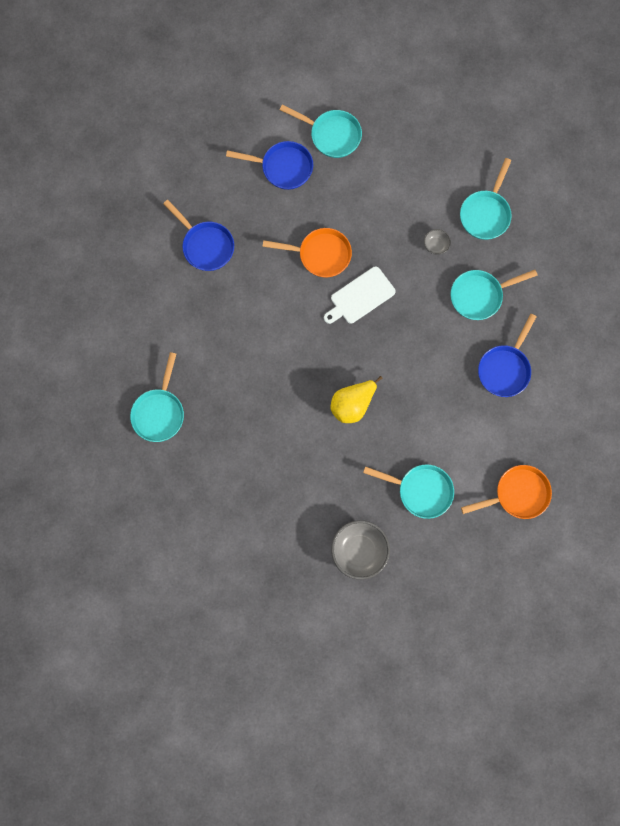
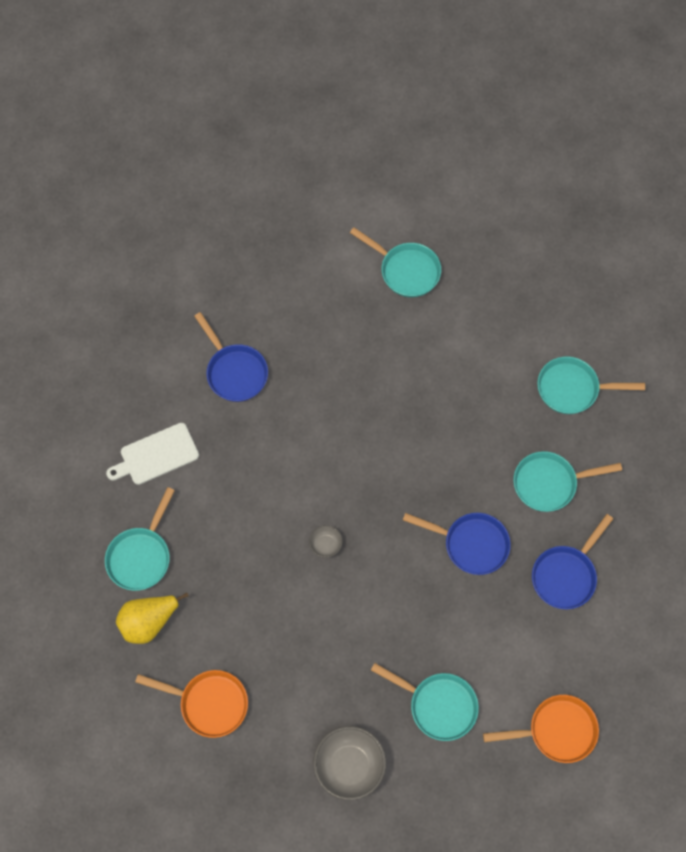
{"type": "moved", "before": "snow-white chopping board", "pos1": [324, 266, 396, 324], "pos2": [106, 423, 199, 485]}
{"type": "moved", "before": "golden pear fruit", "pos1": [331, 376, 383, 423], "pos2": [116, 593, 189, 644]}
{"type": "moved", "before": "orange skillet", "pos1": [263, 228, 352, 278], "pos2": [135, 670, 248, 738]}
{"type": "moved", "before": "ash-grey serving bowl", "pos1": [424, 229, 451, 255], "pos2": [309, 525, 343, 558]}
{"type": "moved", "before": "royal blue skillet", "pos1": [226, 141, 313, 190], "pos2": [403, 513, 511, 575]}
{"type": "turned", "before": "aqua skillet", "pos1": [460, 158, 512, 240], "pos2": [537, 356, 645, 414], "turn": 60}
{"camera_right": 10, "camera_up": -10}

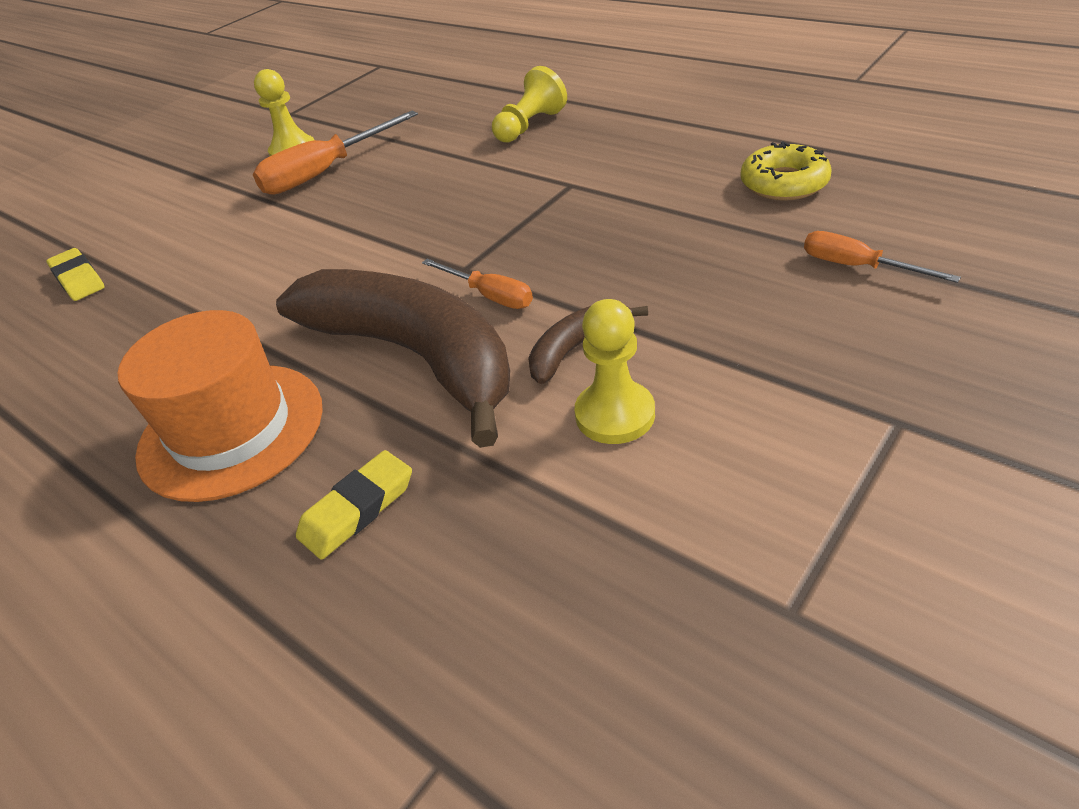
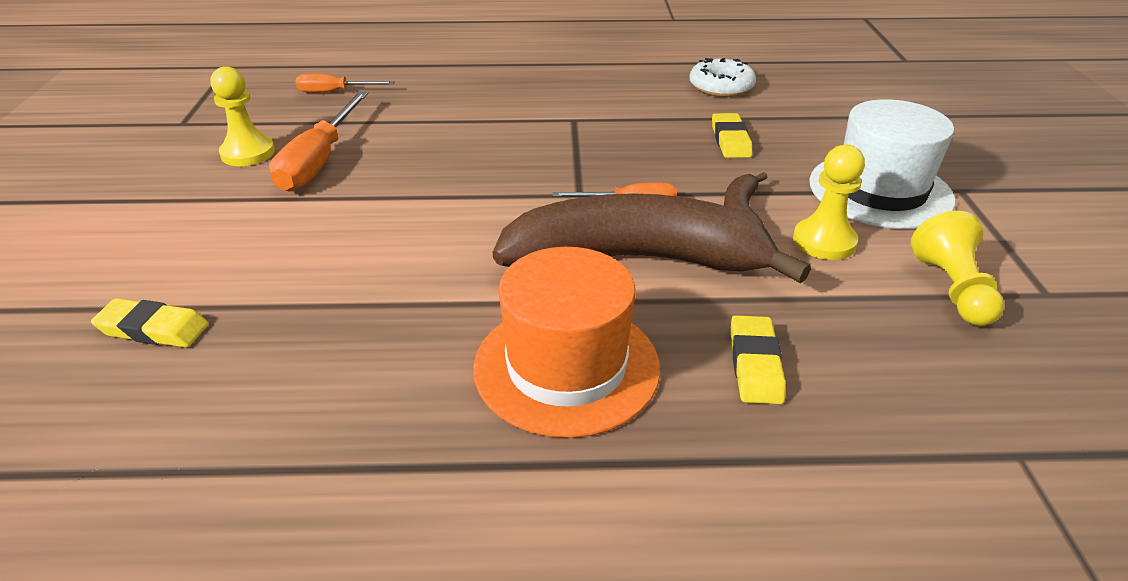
{"type": "moved", "before": "orange hand screwdriver", "pos1": [804, 231, 961, 283], "pos2": [296, 74, 395, 93]}
{"type": "recoloured", "before": "golden doughnut", "after": "snow-white doughnut", "pos1": [740, 141, 832, 201], "pos2": [689, 58, 756, 97]}
{"type": "added", "after": "golden eraser", "pos2": [712, 113, 752, 158]}
{"type": "added", "after": "snow-white tall hat", "pos2": [809, 99, 955, 229]}
{"type": "moved", "before": "golden pawn", "pos1": [492, 66, 567, 142], "pos2": [911, 211, 1004, 326]}
{"camera_right": -45, "camera_up": -5}

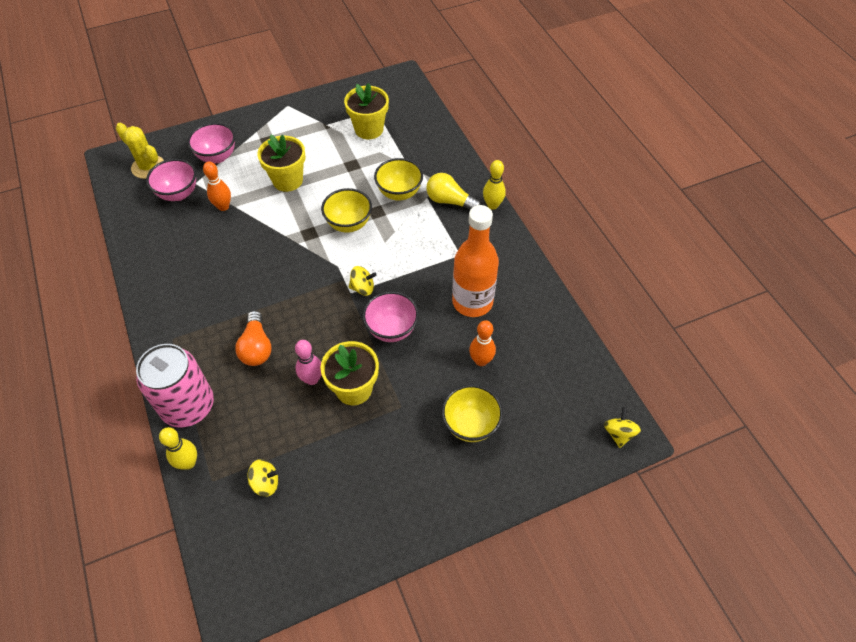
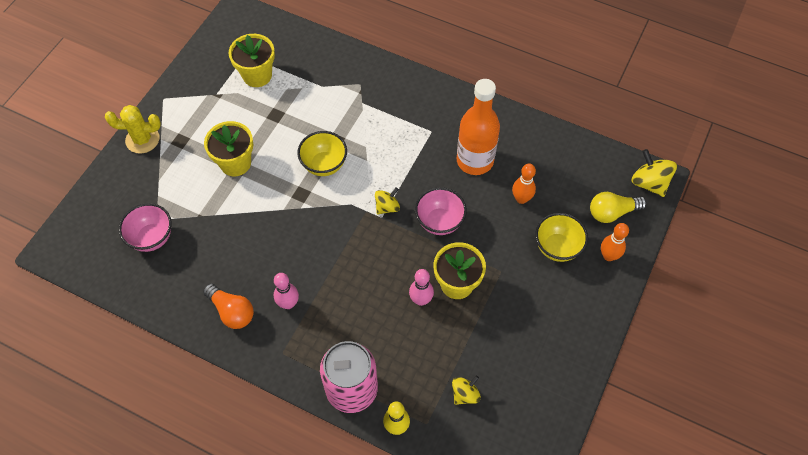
{"type": "moved", "before": "golden cactus", "pos1": [116, 123, 164, 179], "pos2": [105, 105, 161, 154]}
{"type": "moved", "before": "orange bulb", "pos1": [235, 311, 272, 366], "pos2": [203, 283, 254, 329]}
{"type": "added", "after": "rosy skittle", "pos2": [274, 273, 299, 309]}
{"type": "moved", "before": "golden bulb", "pos1": [426, 173, 481, 210], "pos2": [590, 192, 647, 223]}
{"type": "moved", "before": "orange skittle", "pos1": [203, 161, 231, 211], "pos2": [601, 223, 629, 261]}
{"type": "resized", "before": "golden whirligig", "pos1": [604, 407, 641, 448], "pos2": [632, 149, 677, 197], "scale": 1.54}
{"type": "removed", "before": "rosy serving bowl", "pos1": [187, 123, 235, 164]}
{"type": "removed", "before": "golden serving bowl", "pos1": [374, 158, 423, 201]}
{"type": "removed", "before": "golden skittle", "pos1": [483, 160, 506, 210]}
{"camera_right": -40, "camera_up": 5}

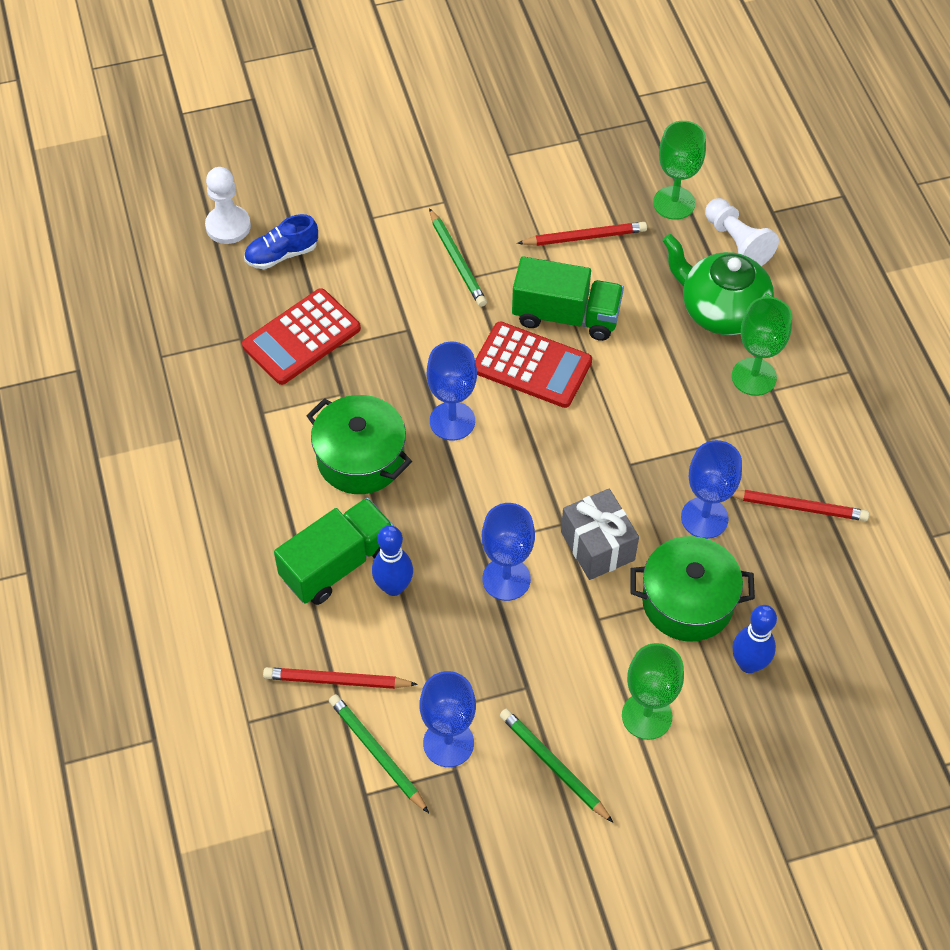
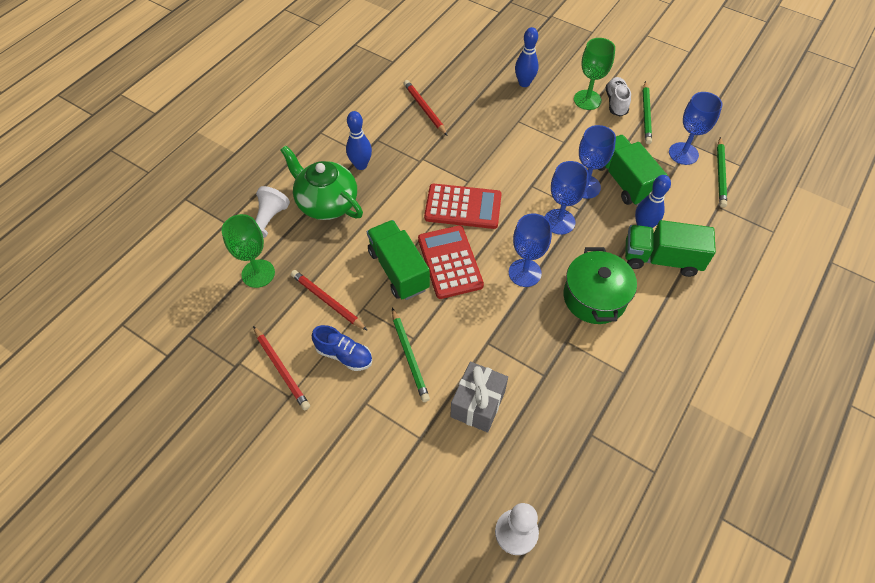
{"type": "moved", "before": "red lead pencil", "pos1": [263, 667, 418, 689], "pos2": [253, 326, 310, 410]}
{"type": "turned", "before": "leaf-green tea pot", "pos1": [662, 234, 774, 335], "pos2": [280, 146, 363, 220], "turn": 135}
{"type": "moved", "before": "royal blue lace-up shoe", "pos1": [244, 214, 318, 269], "pos2": [312, 325, 372, 371]}
{"type": "replaced", "before": "leaf-green chalice", "after": "royal blue skittle", "pos1": [732, 297, 792, 396], "pos2": [346, 111, 372, 170]}
{"type": "turned", "before": "leaf-green lead pencil", "pos1": [429, 208, 487, 307], "pos2": [392, 308, 430, 402], "turn": 135}
{"type": "moved", "before": "red pocket calculator", "pos1": [242, 288, 361, 385], "pos2": [424, 184, 502, 229]}
{"type": "moved", "before": "ash-grey gift", "pos1": [561, 489, 639, 580], "pos2": [450, 362, 508, 433]}
{"type": "moved", "before": "royal blue chalice", "pos1": [681, 440, 742, 539], "pos2": [545, 161, 588, 235]}
{"type": "added", "after": "leaf-green toy truck", "pos2": [598, 135, 667, 206]}
{"type": "added", "after": "snow-white lace-up shoe", "pos2": [606, 77, 631, 116]}
{"type": "removed", "before": "leaf-green cooking pot", "pos1": [630, 536, 755, 642]}
{"camera_right": -130, "camera_up": 0}

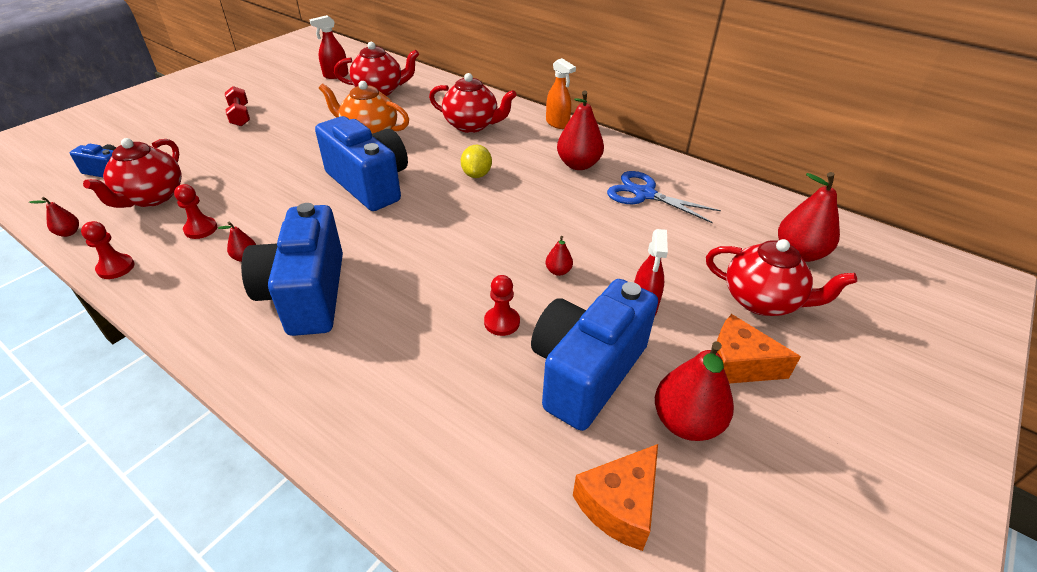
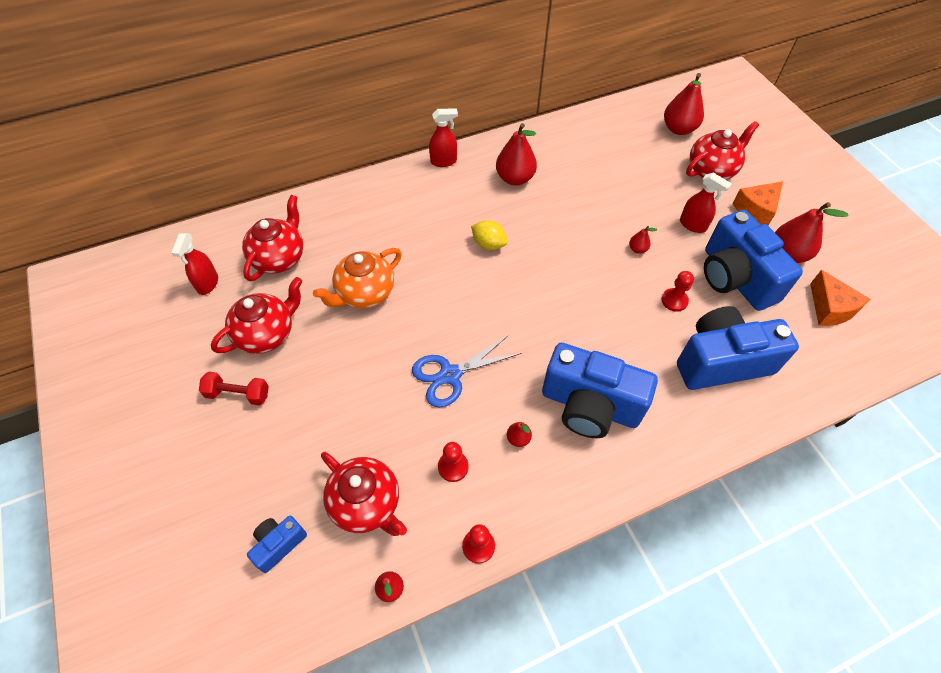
{"type": "moved", "before": "red tea pot", "pos1": [429, 73, 517, 133], "pos2": [211, 277, 302, 354]}
{"type": "moved", "before": "royal blue pair of scissors", "pos1": [607, 171, 721, 223], "pos2": [412, 335, 521, 407]}
{"type": "recoloured", "before": "orange sprayer", "after": "red sprayer", "pos1": [546, 58, 576, 129], "pos2": [429, 108, 458, 167]}
{"type": "moved", "before": "royal blue compact camera", "pos1": [315, 116, 408, 211], "pos2": [677, 306, 799, 390]}
{"camera_right": -60, "camera_up": 15}

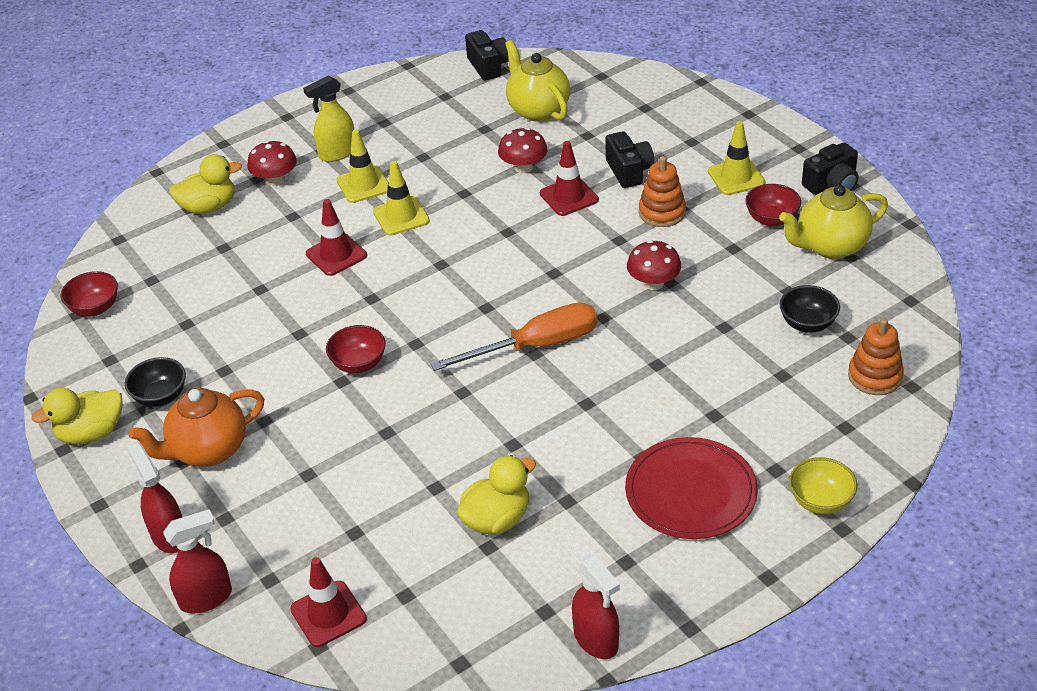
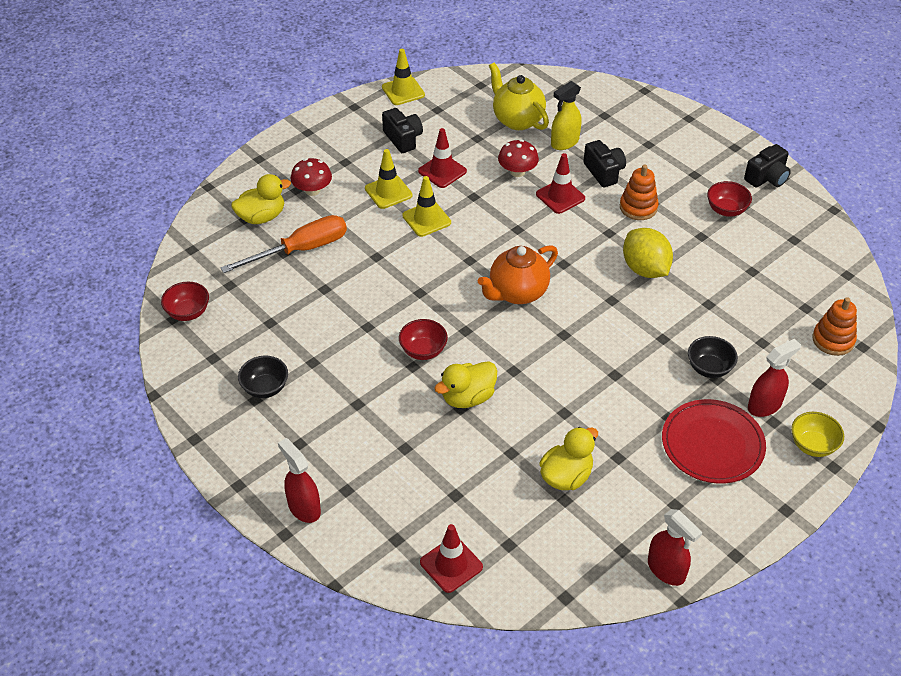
{"type": "moved", "before": "orange hand screwdriver", "pos1": [431, 302, 597, 371], "pos2": [220, 215, 347, 273]}
{"type": "moved", "before": "golden safety cone", "pos1": [708, 121, 766, 195], "pos2": [382, 49, 425, 105]}
{"type": "moved", "before": "jet-black compact camera", "pos1": [465, 30, 509, 80], "pos2": [382, 108, 423, 153]}
{"type": "moved", "before": "red safety cone", "pos1": [306, 199, 367, 276], "pos2": [418, 128, 467, 188]}
{"type": "moved", "before": "golden rubber duck", "pos1": [31, 388, 122, 445], "pos2": [434, 361, 497, 408]}
{"type": "moved", "before": "orange tea pot", "pos1": [129, 388, 264, 467], "pos2": [478, 245, 558, 304]}
{"type": "moved", "before": "golden sprayer", "pos1": [303, 76, 354, 162], "pos2": [551, 81, 581, 150]}
{"type": "replaced", "before": "red toadstool", "after": "golden lemon", "pos1": [627, 240, 681, 290], "pos2": [623, 228, 673, 278]}
{"type": "moved", "before": "jet-black serving bowl", "pos1": [780, 285, 840, 333], "pos2": [688, 336, 738, 378]}
{"type": "moved", "before": "red sprayer", "pos1": [163, 509, 232, 613], "pos2": [748, 339, 801, 417]}
{"type": "removed", "before": "golden tea pot", "pos1": [779, 185, 888, 259]}
{"camera_right": -10, "camera_up": 5}

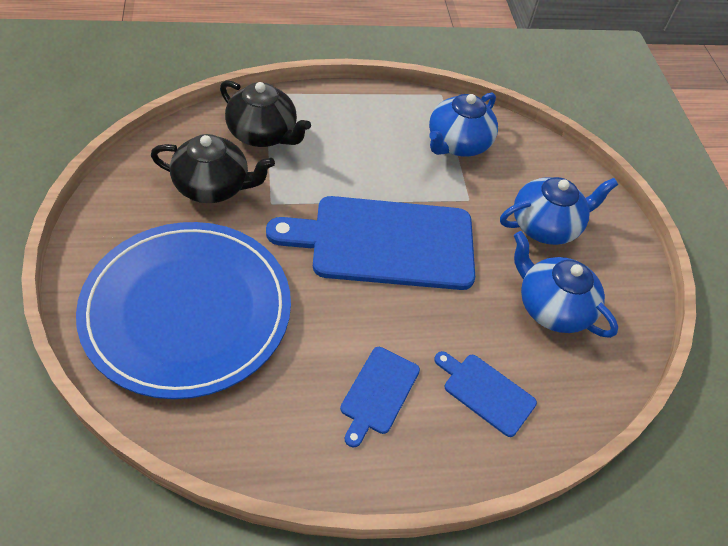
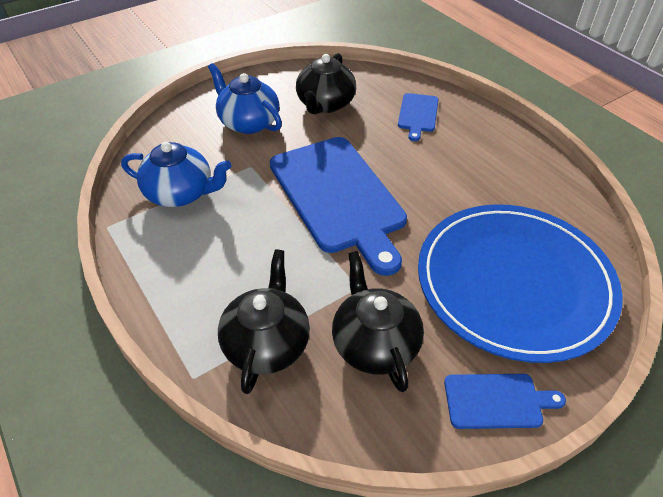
{"type": "recoloured", "before": "royal blue tea pot", "after": "jet-black tea pot", "pos1": [514, 231, 618, 338], "pos2": [296, 53, 356, 114]}
{"type": "moved", "before": "royal blue chopping board", "pos1": [340, 347, 420, 447], "pos2": [444, 374, 566, 429]}
{"camera_right": -110, "camera_up": -5}

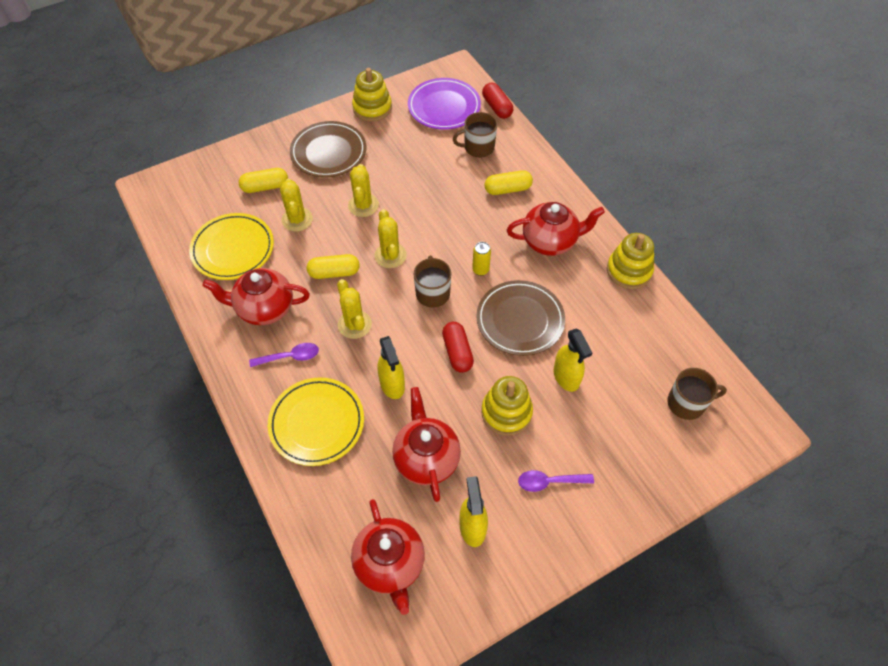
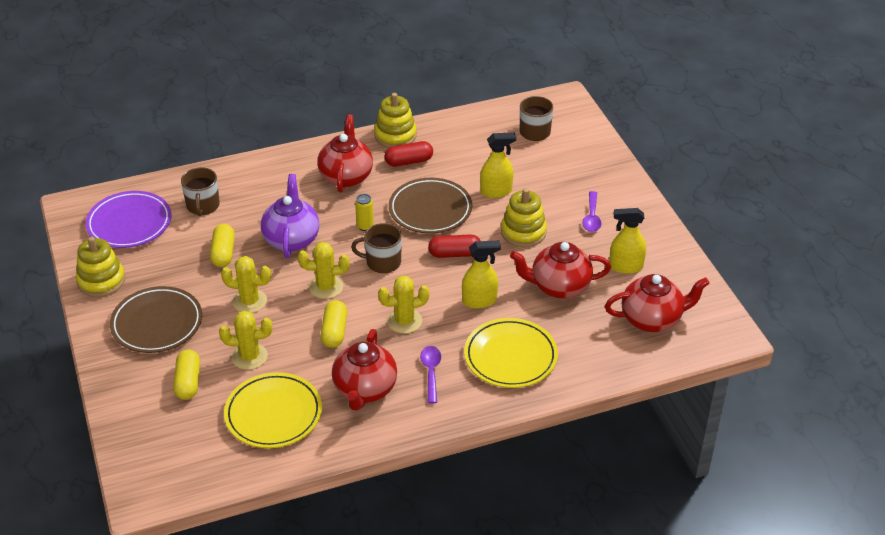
{"type": "moved", "before": "golden pill shape", "pos1": [485, 170, 533, 195], "pos2": [210, 224, 235, 267]}
{"type": "added", "after": "royal purple tea pot", "pos2": [261, 174, 319, 258]}
{"type": "moved", "before": "red pill shape", "pos1": [482, 82, 513, 119], "pos2": [385, 141, 433, 167]}
{"camera_right": -80, "camera_up": -15}

